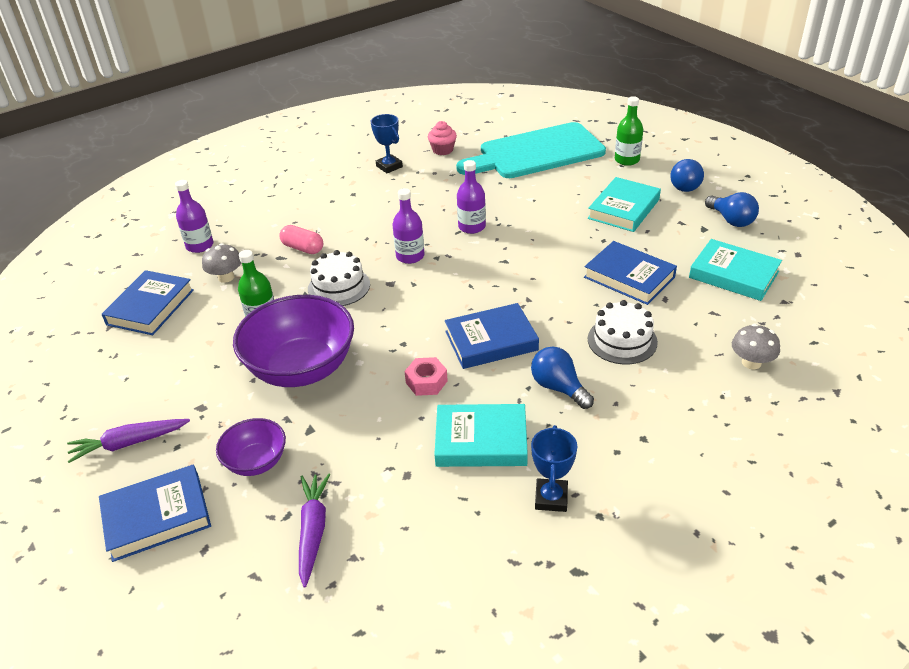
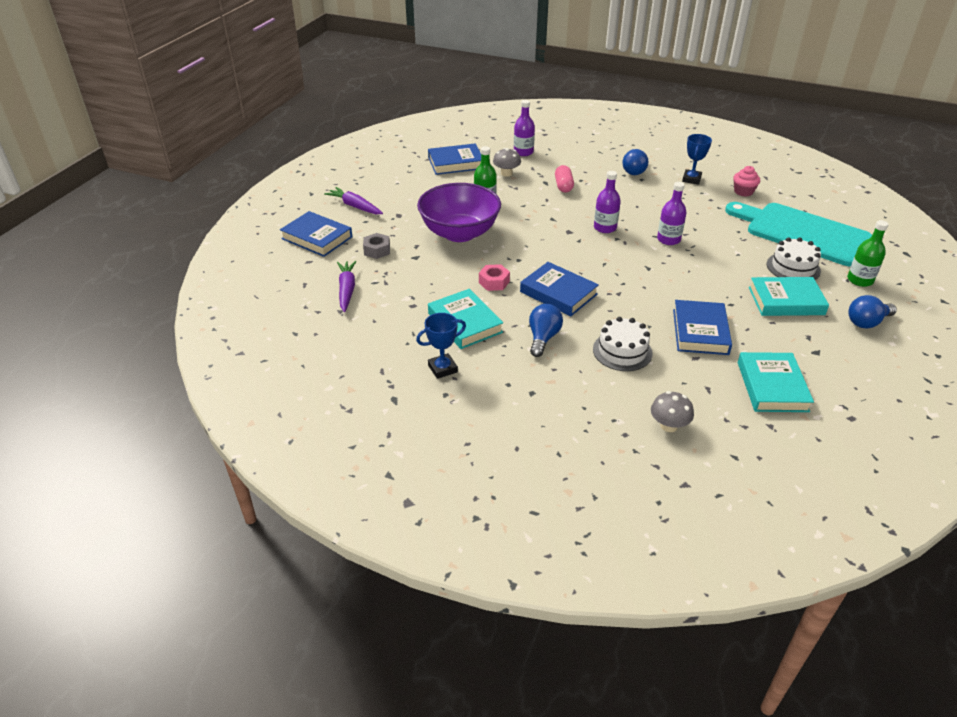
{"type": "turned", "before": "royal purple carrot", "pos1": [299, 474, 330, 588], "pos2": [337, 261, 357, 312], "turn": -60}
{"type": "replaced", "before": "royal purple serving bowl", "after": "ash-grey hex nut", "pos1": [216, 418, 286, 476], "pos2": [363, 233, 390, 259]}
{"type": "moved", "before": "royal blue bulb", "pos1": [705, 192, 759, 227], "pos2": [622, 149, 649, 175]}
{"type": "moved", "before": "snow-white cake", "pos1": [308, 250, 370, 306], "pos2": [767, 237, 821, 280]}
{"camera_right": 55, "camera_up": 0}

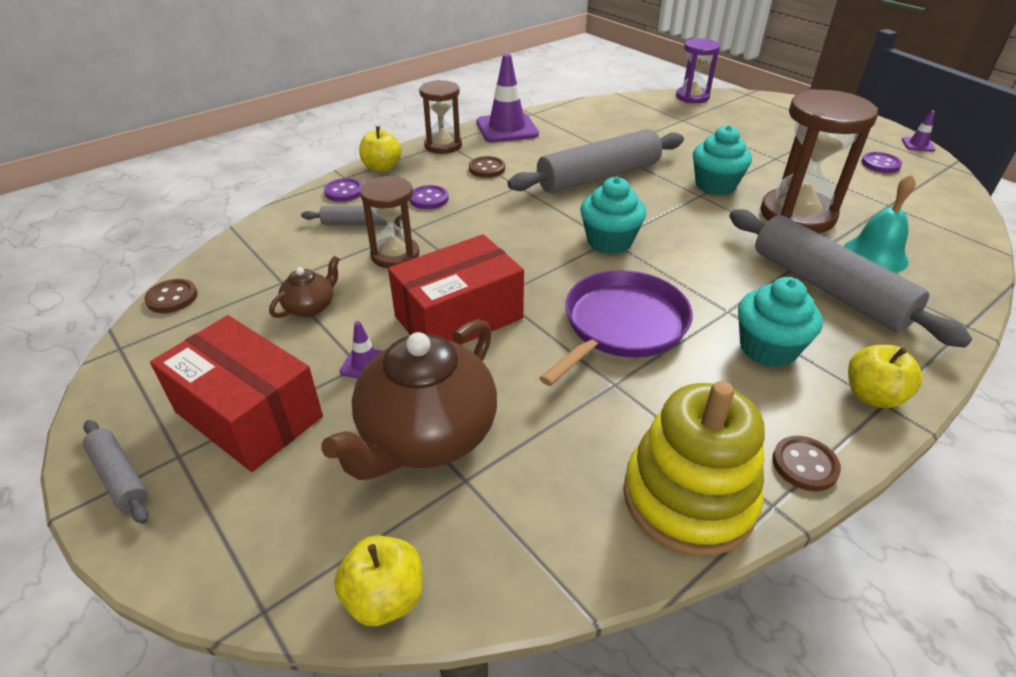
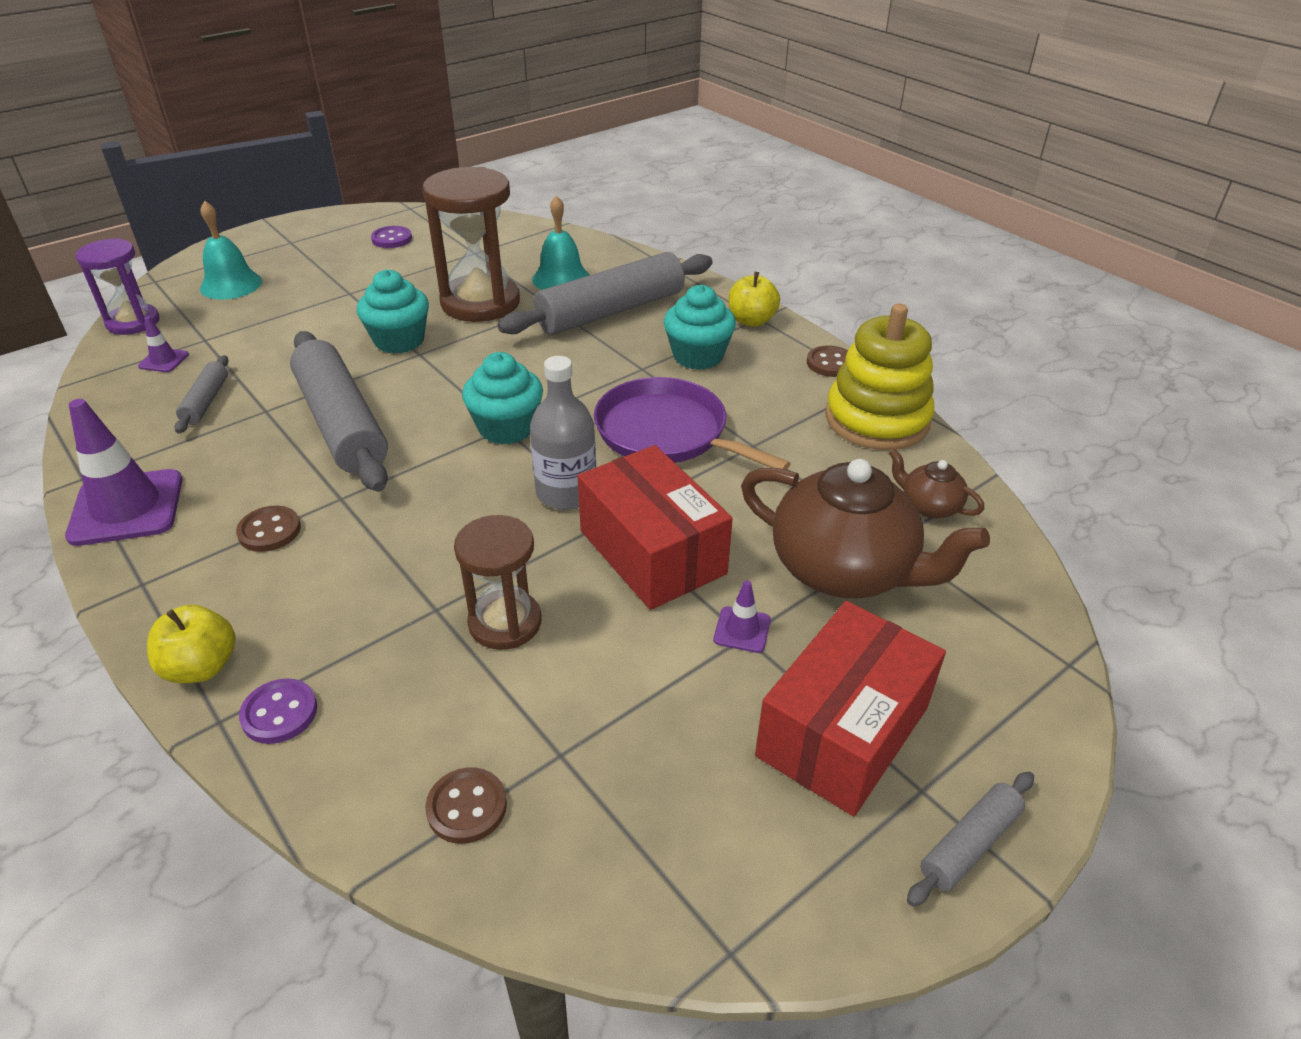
{"type": "moved", "before": "royal purple safety cone", "pos1": [902, 110, 936, 152], "pos2": [138, 316, 189, 372]}
{"type": "moved", "before": "ash-grey pastry roller", "pos1": [301, 206, 402, 225], "pos2": [175, 355, 228, 433]}
{"type": "added", "after": "aqua bell", "pos2": [200, 201, 262, 300]}
{"type": "moved", "before": "brown button", "pos1": [144, 279, 198, 313], "pos2": [425, 767, 507, 844]}
{"type": "added", "after": "ash-grey bottle", "pos2": [530, 356, 596, 510]}
{"type": "moved", "before": "brown tea pot", "pos1": [269, 256, 340, 318], "pos2": [889, 449, 984, 518]}
{"type": "removed", "before": "golden apple fruit", "pos1": [334, 535, 422, 626]}
{"type": "removed", "before": "royal purple button", "pos1": [410, 185, 449, 209]}
{"type": "removed", "before": "brown sandglass", "pos1": [419, 80, 462, 154]}
{"camera_right": -90, "camera_up": 0}

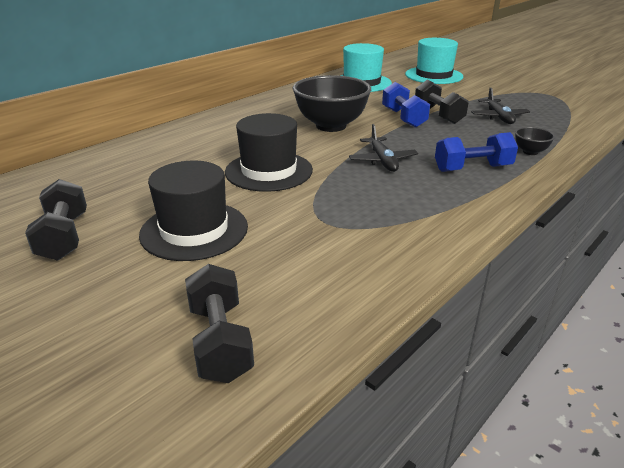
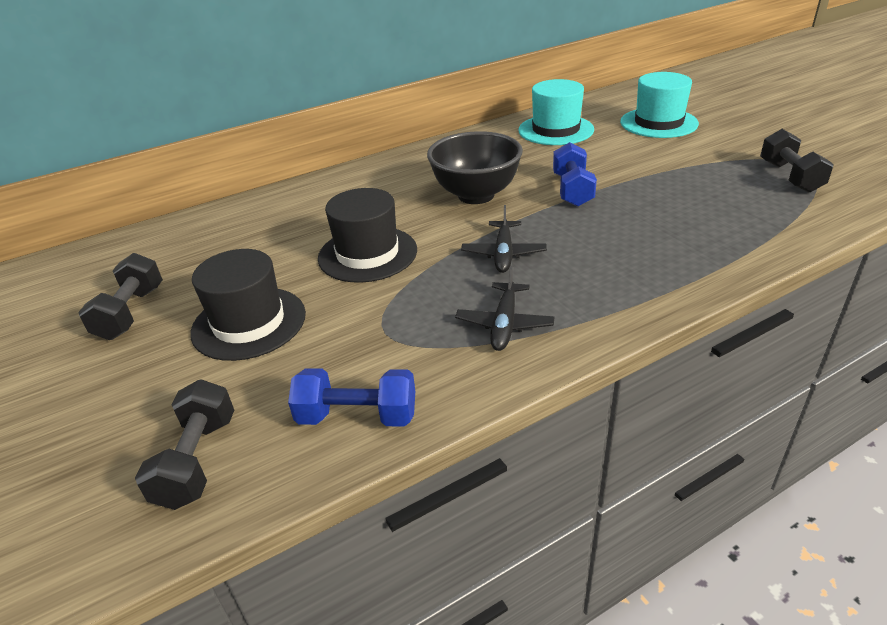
{"type": "moved", "before": "royal blue hand weight", "pos1": [435, 132, 518, 172], "pos2": [288, 368, 415, 427]}
{"type": "moved", "before": "jet-black aeroplane", "pos1": [471, 87, 530, 124], "pos2": [455, 266, 555, 351]}
{"type": "moved", "before": "jet-black hand weight", "pos1": [415, 80, 469, 124], "pos2": [760, 129, 834, 193]}
{"type": "removed", "before": "jet-black serving bowl", "pos1": [515, 127, 555, 155]}
{"camera_right": 20, "camera_up": 5}

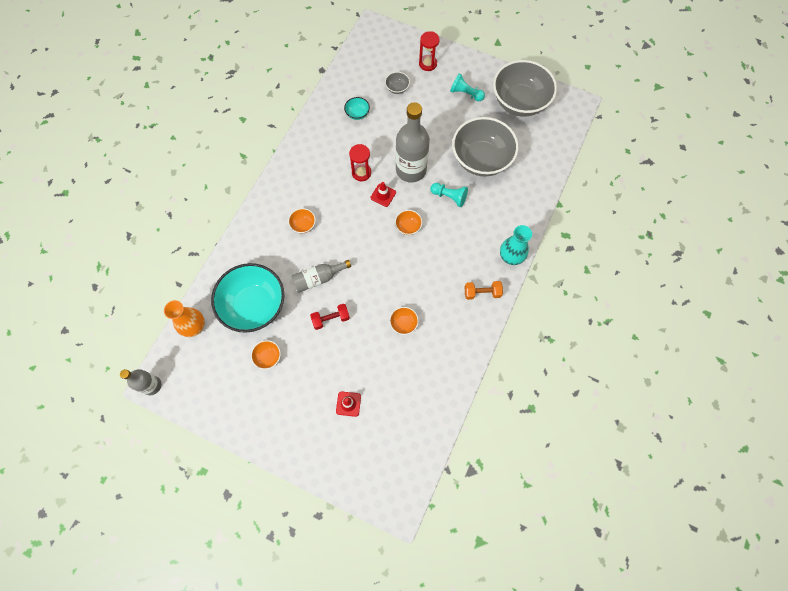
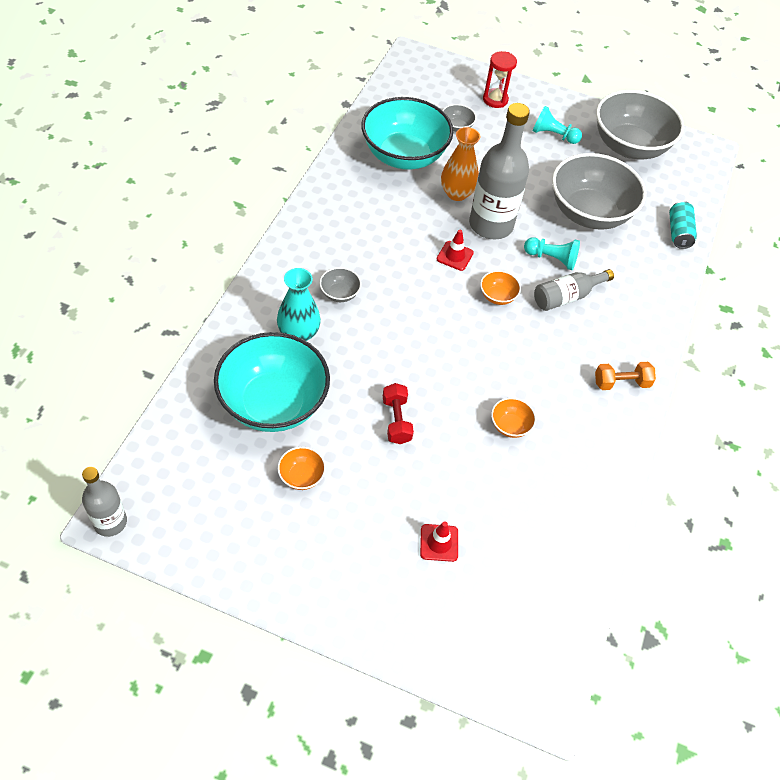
{"type": "moved", "before": "aqua tall vase", "pos1": [500, 225, 532, 265], "pos2": [277, 268, 321, 341]}
{"type": "recoloured", "before": "orange serving bowl", "after": "ash-grey serving bowl", "pos1": [288, 208, 316, 233], "pos2": [320, 267, 361, 302]}
{"type": "resized", "before": "aqua serving bowl", "pos1": [344, 97, 370, 120], "pos2": [361, 97, 453, 170], "scale": 2.46}
{"type": "turned", "before": "red hand weight", "pos1": [310, 304, 350, 330], "pos2": [383, 383, 414, 444], "turn": -75}
{"type": "moved", "before": "orange tall vase", "pos1": [164, 300, 205, 337], "pos2": [441, 127, 480, 201]}
{"type": "moved", "before": "ash-grey bottle", "pos1": [292, 260, 351, 292], "pos2": [534, 269, 614, 311]}
{"type": "added", "after": "aqua tin", "pos2": [669, 201, 697, 249]}
{"type": "removed", "before": "red sandglass", "pos1": [349, 144, 371, 181]}
{"camera_right": -10, "camera_up": -15}

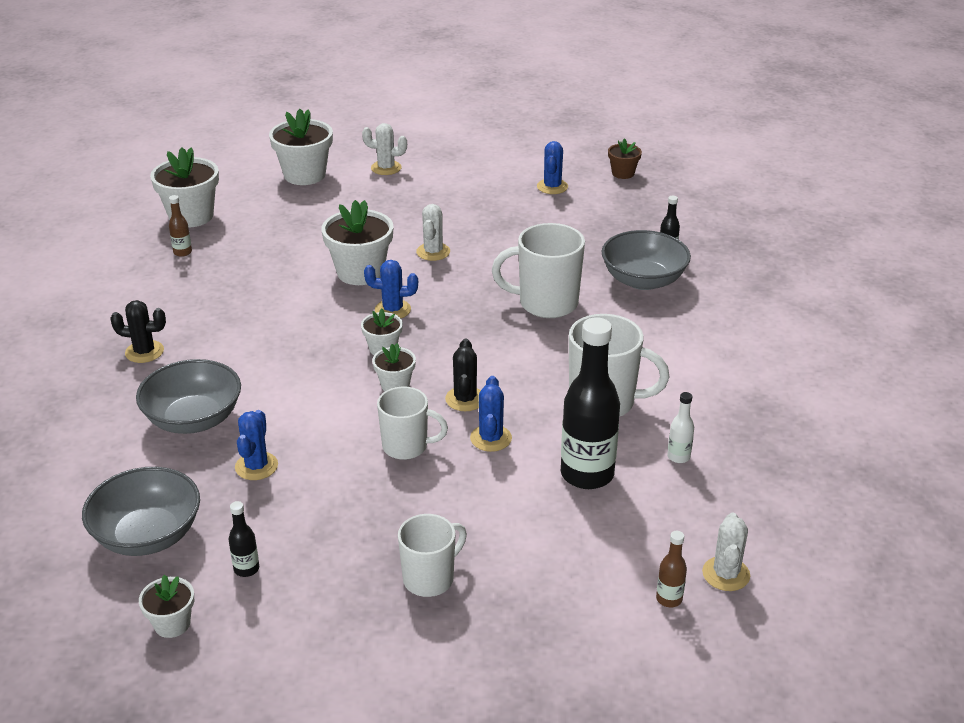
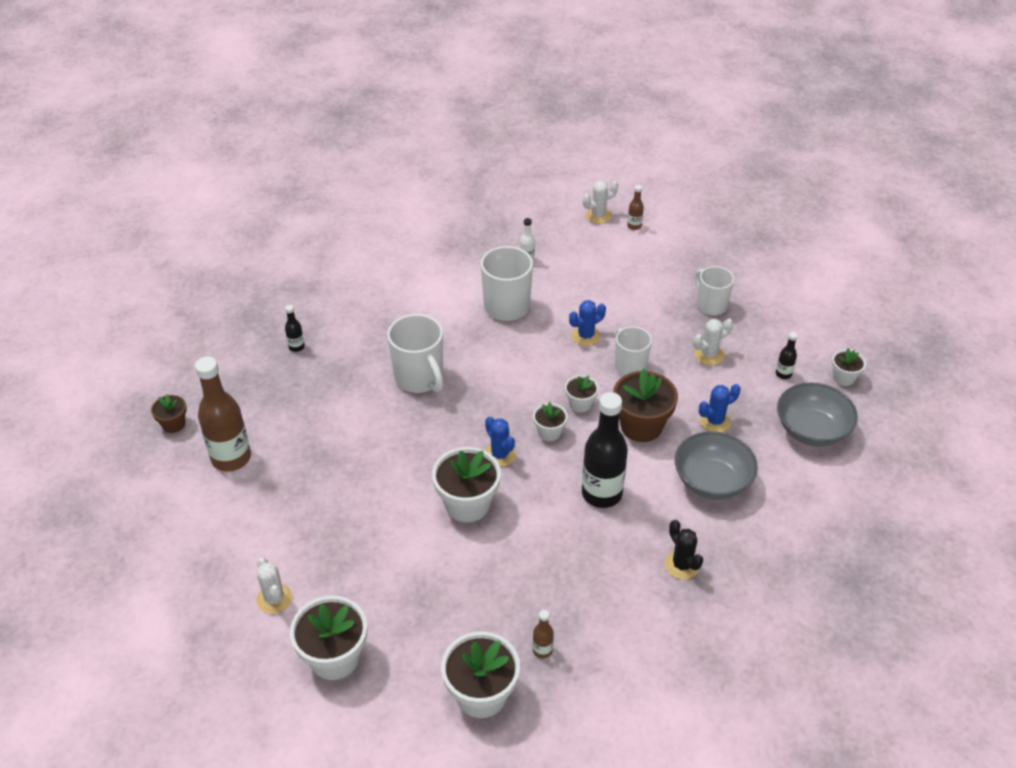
{"type": "replaced", "before": "royal blue cactus", "after": "brown bottle", "pos1": [537, 141, 568, 194], "pos2": [195, 357, 251, 471]}
{"type": "moved", "before": "jet-black bottle", "pos1": [561, 317, 620, 489], "pos2": [582, 392, 628, 508]}
{"type": "added", "after": "brown flower pot", "pos2": [613, 368, 678, 442]}
{"type": "moved", "before": "snow-white cactus", "pos1": [416, 204, 450, 261], "pos2": [693, 318, 733, 365]}
{"type": "turned", "before": "snow-white tea mug", "pos1": [398, 514, 467, 597], "pos2": [695, 266, 734, 315], "turn": 45}
{"type": "removed", "before": "jet-black cactus", "pos1": [445, 339, 481, 411]}
{"type": "removed", "before": "ash-grey serving bowl", "pos1": [601, 230, 691, 290]}
{"camera_right": -125, "camera_up": 10}

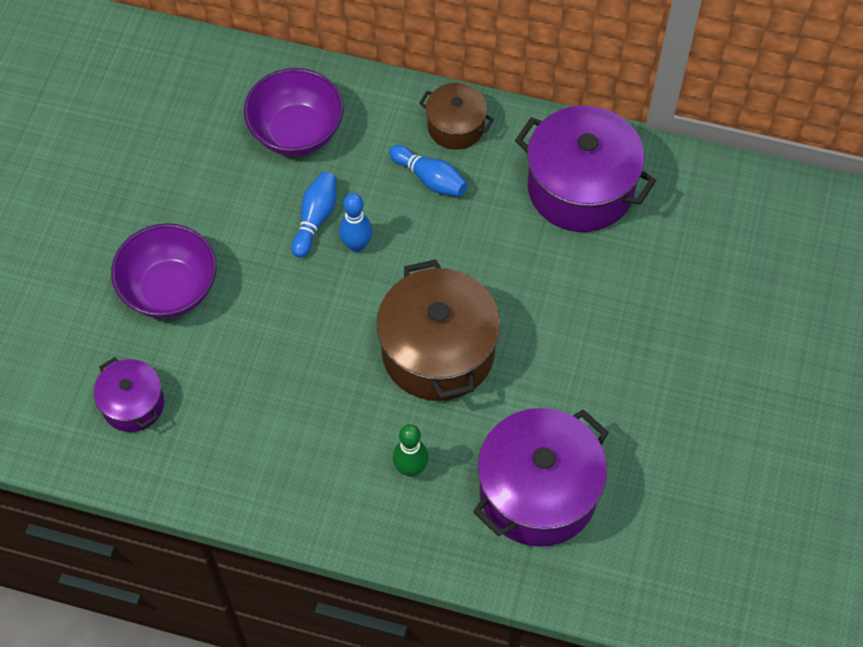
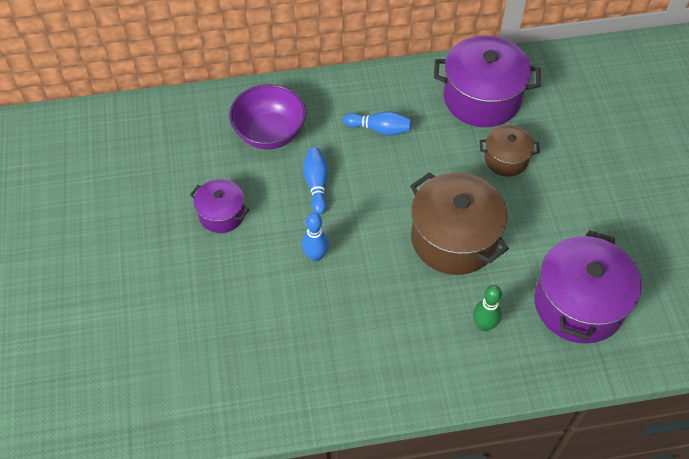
{"type": "moved", "before": "royal purple cooking pot", "pos1": [94, 357, 164, 432], "pos2": [190, 179, 249, 233]}
{"type": "moved", "before": "royal blue skittle", "pos1": [339, 193, 372, 252], "pos2": [302, 213, 329, 261]}
{"type": "moved", "before": "brown cooking pot", "pos1": [419, 83, 494, 150], "pos2": [480, 125, 540, 177]}
{"type": "removed", "before": "royal purple serving bowl", "pos1": [111, 223, 216, 319]}
{"camera_right": -25, "camera_up": -5}

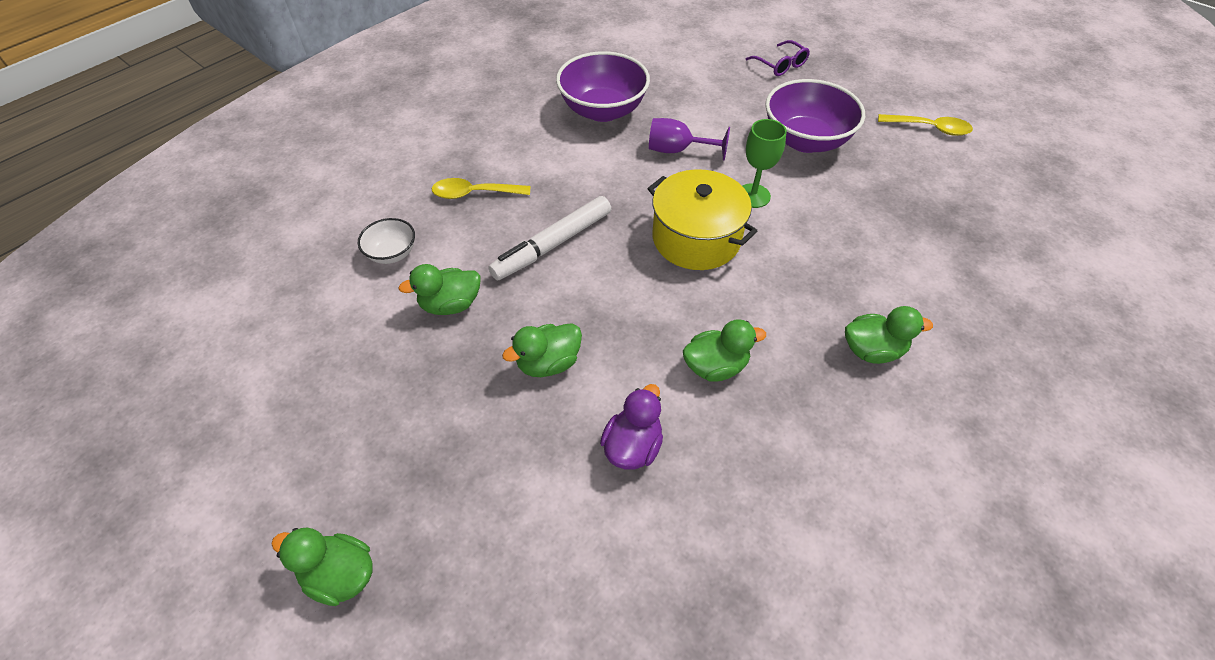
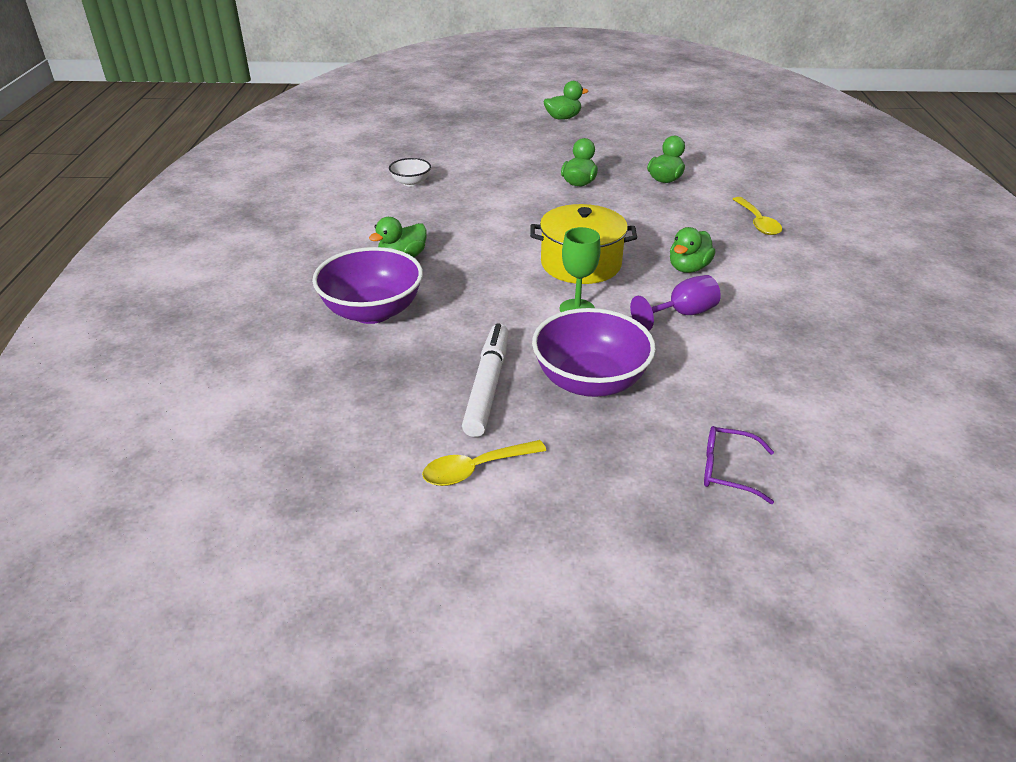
{"type": "moved", "before": "royal purple serving bowl", "pos1": [556, 51, 650, 122], "pos2": [312, 247, 423, 324]}
{"type": "moved", "before": "snow-white serving bowl", "pos1": [358, 218, 415, 264], "pos2": [389, 158, 431, 187]}
{"type": "moved", "before": "snow-white marker pen", "pos1": [488, 196, 611, 281], "pos2": [462, 323, 509, 437]}
{"type": "moved", "before": "leaf-green rubber duck", "pos1": [683, 319, 766, 382], "pos2": [670, 227, 716, 273]}
{"type": "turned", "before": "golden tablespoon", "pos1": [432, 178, 531, 199], "pos2": [733, 197, 782, 235], "turn": 120}
{"type": "removed", "before": "royal purple rubber duck", "pos1": [600, 384, 663, 470]}
{"camera_right": 140, "camera_up": -15}

